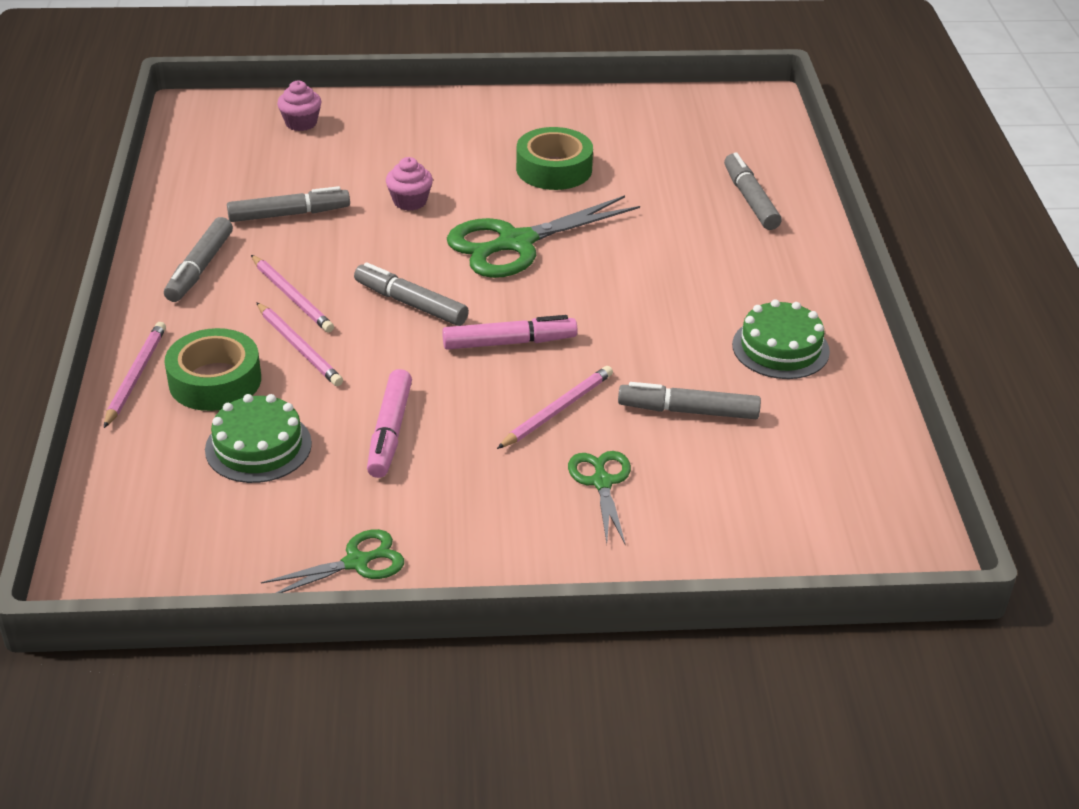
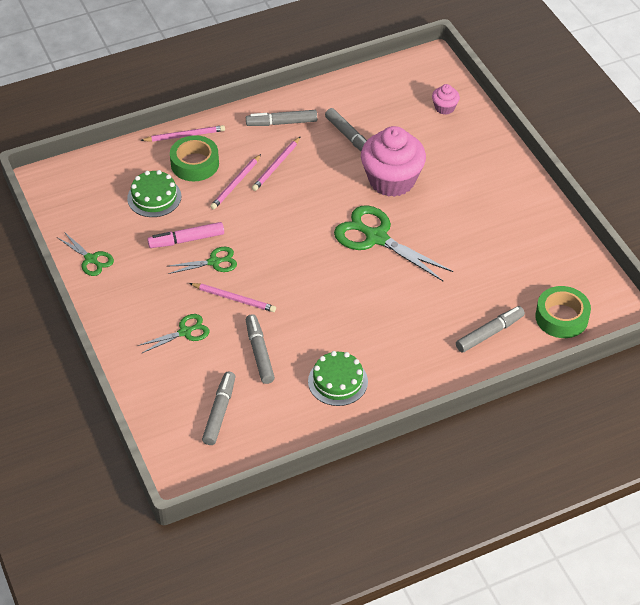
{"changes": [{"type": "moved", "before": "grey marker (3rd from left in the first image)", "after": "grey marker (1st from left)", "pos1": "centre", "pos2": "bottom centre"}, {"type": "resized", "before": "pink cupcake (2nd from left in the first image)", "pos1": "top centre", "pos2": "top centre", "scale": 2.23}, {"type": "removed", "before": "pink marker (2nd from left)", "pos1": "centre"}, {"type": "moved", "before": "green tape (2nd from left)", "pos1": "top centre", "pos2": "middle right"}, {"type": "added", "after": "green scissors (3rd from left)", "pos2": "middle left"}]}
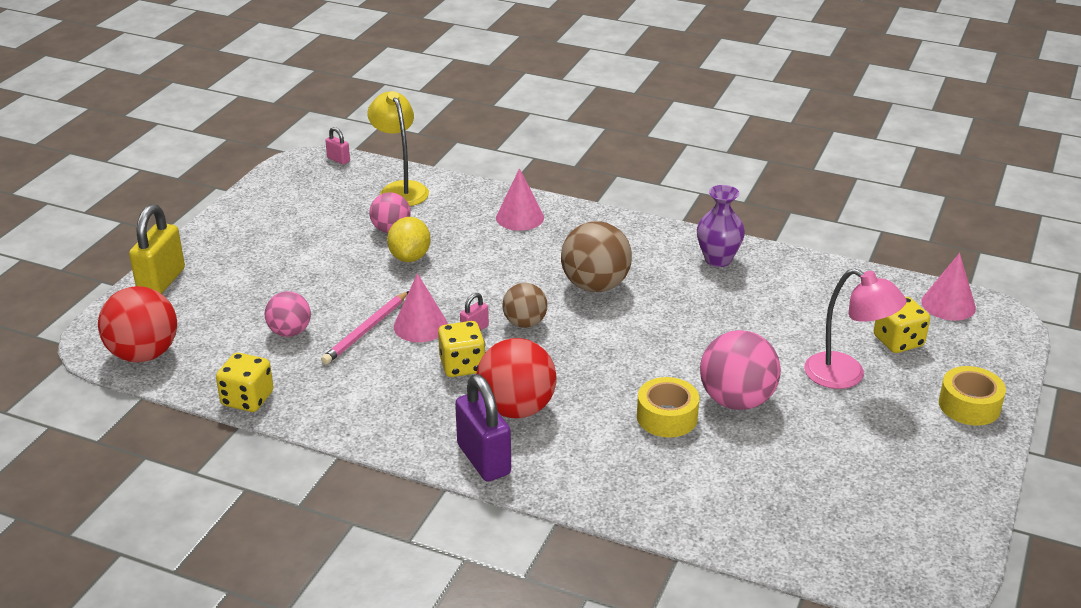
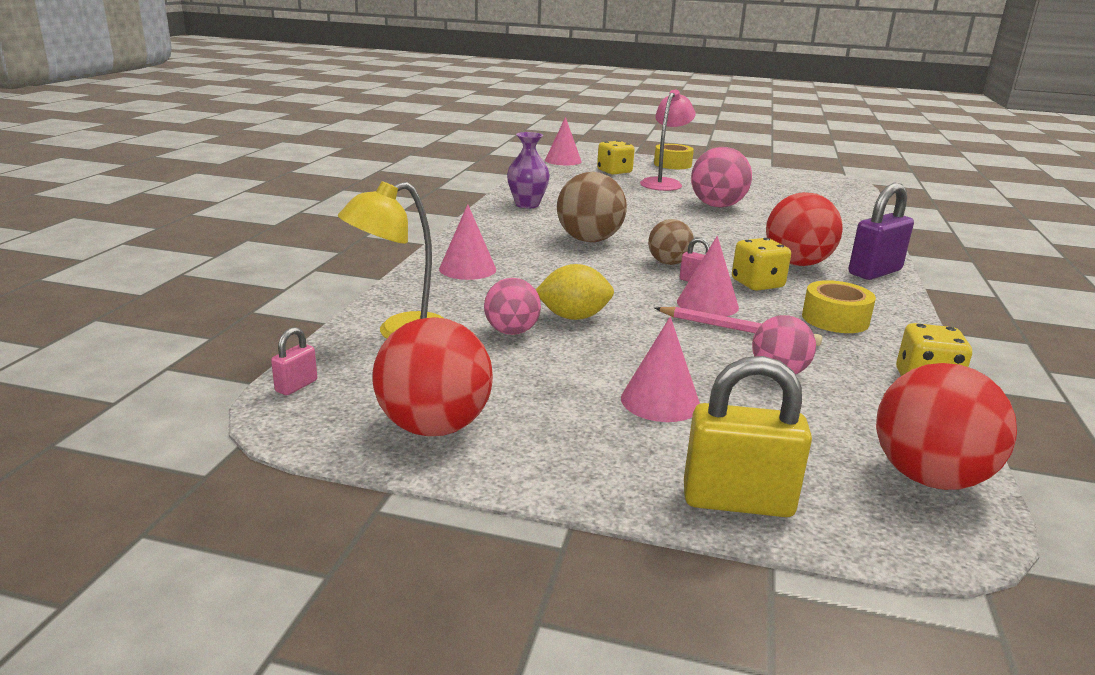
{"changes": [{"type": "moved", "before": "yellow tape (1st from left in the first image)", "after": "yellow tape (2nd from left)", "pos1": "bottom centre", "pos2": "middle right"}, {"type": "added", "after": "red ball (1st from left)", "pos2": "centre"}, {"type": "added", "after": "pink cone (3rd from left)", "pos2": "centre"}]}
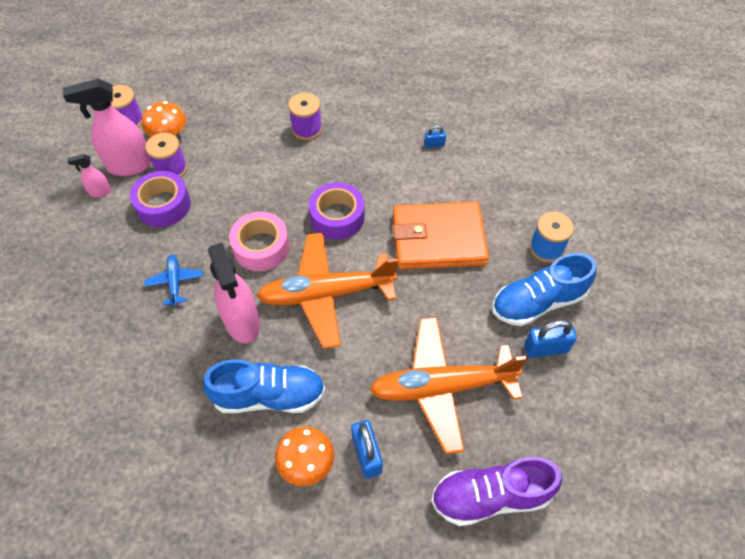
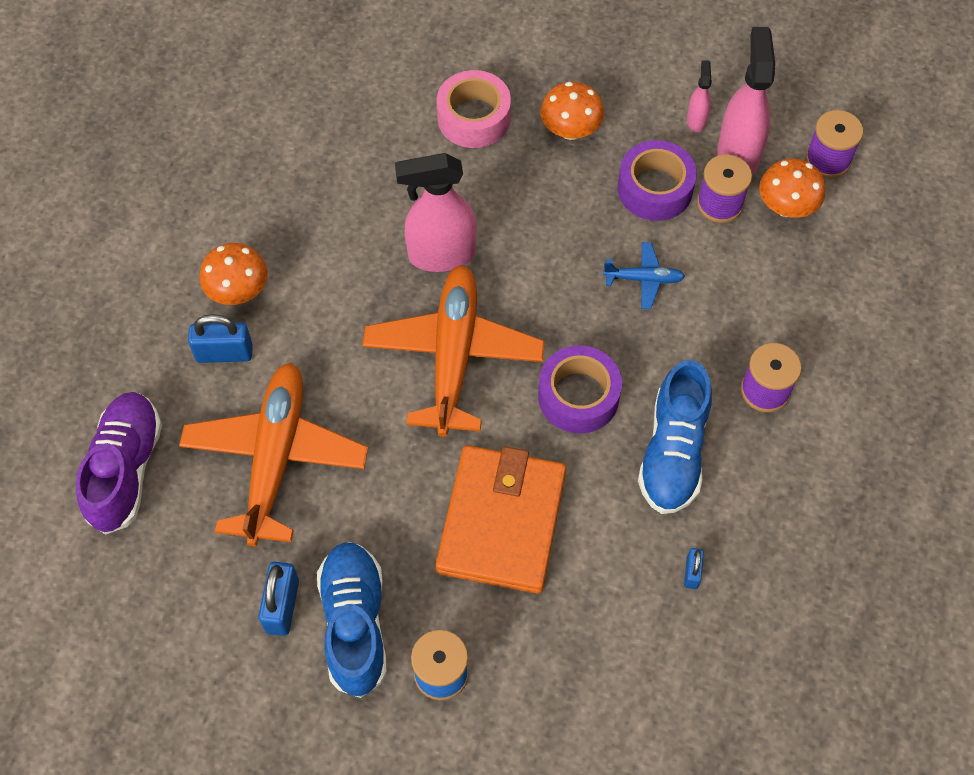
{"changes": [{"type": "moved", "before": "blue plane", "pos1": "middle left", "pos2": "centre"}, {"type": "moved", "before": "blue shoe (1st from left in the first image)", "after": "blue shoe (2nd from left)", "pos1": "bottom centre", "pos2": "middle right"}, {"type": "moved", "before": "pink tape", "pos1": "centre", "pos2": "top centre"}, {"type": "added", "after": "orange mushroom (2nd from left)", "pos2": "top centre"}]}
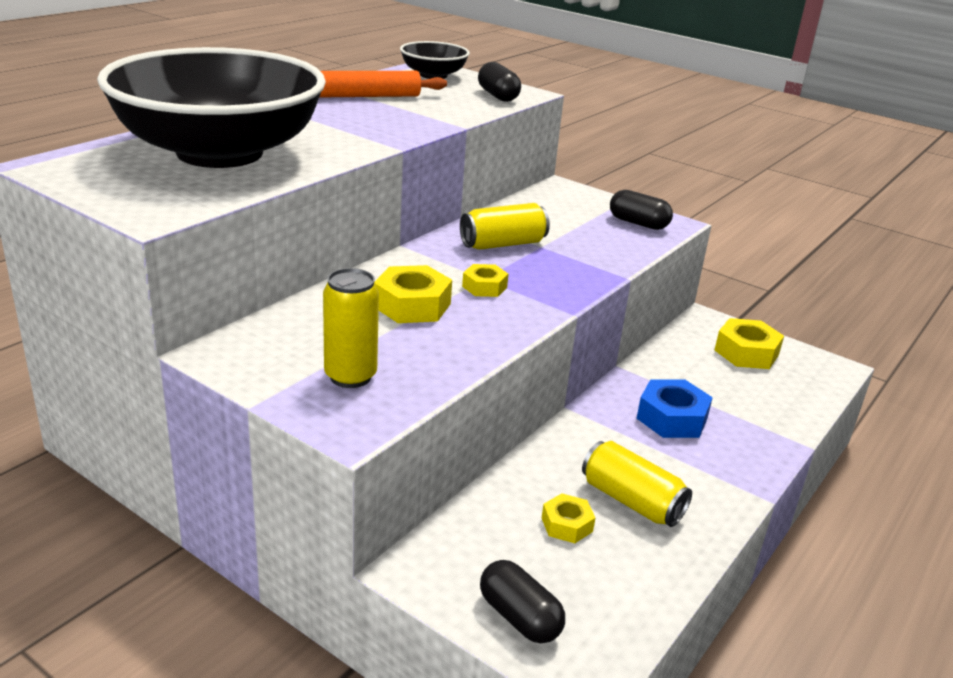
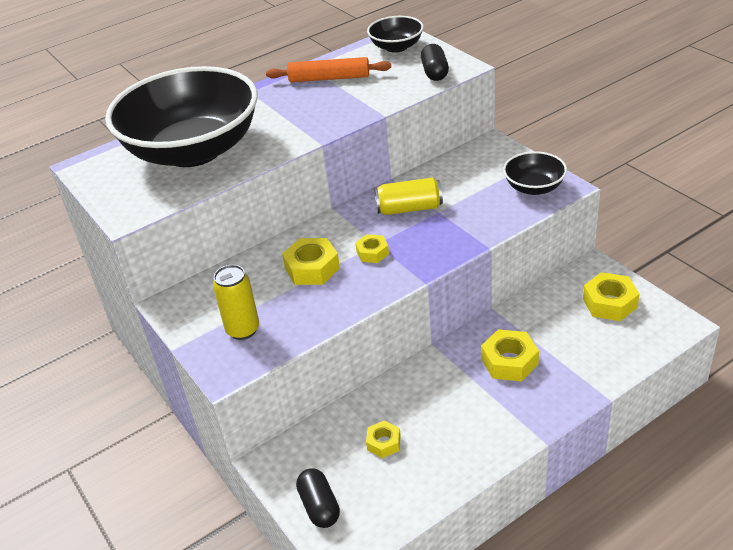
{"changes": [{"type": "removed", "before": "yellow can (3rd from left)", "pos1": "bottom right"}, {"type": "replaced", "before": "black capsule (3rd from left)", "after": "black bowl (3rd from left)", "pos1": "top right", "pos2": "top right"}, {"type": "recoloured", "before": "blue nut", "after": "yellow nut (4th from left)", "pos1": "middle right", "pos2": "middle right"}]}
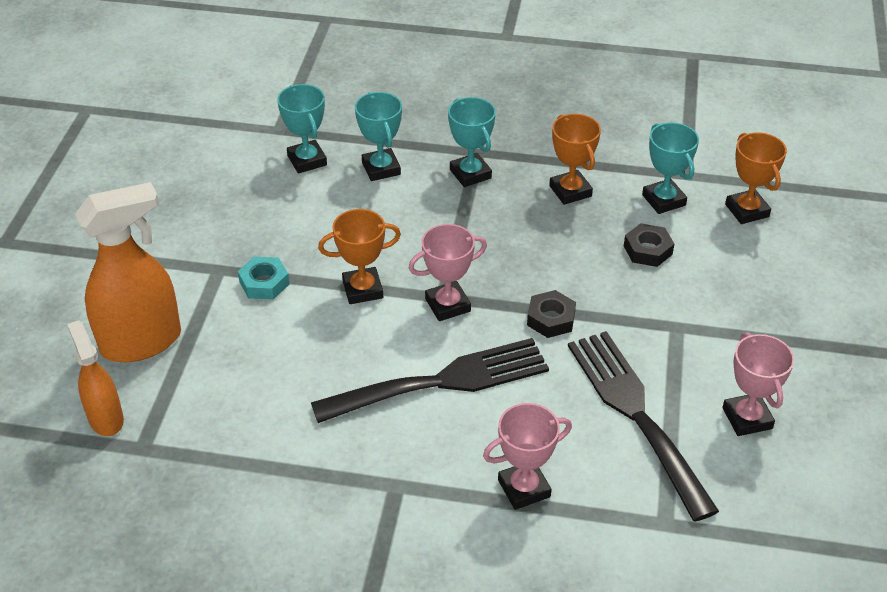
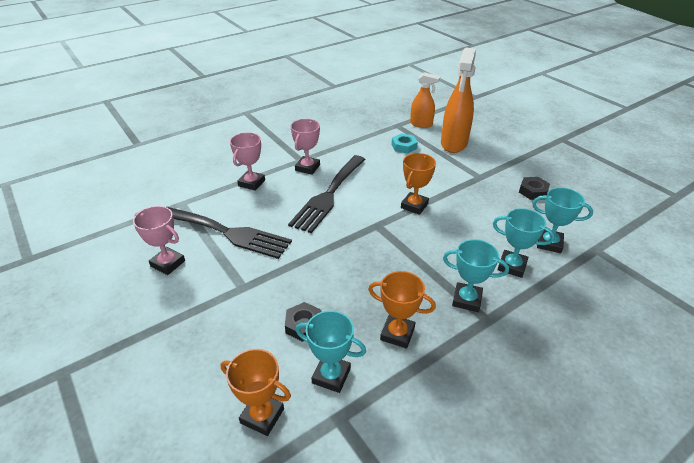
{"changes": [{"type": "moved", "before": "turquoise nut", "pos1": "middle left", "pos2": "top centre"}, {"type": "moved", "before": "pink trophy (1st from left in the first image)", "after": "pink trophy (3rd from left)", "pos1": "centre", "pos2": "top centre"}, {"type": "moved", "before": "black nut (1st from left in the first image)", "after": "black nut (2nd from left)", "pos1": "centre", "pos2": "middle right"}]}
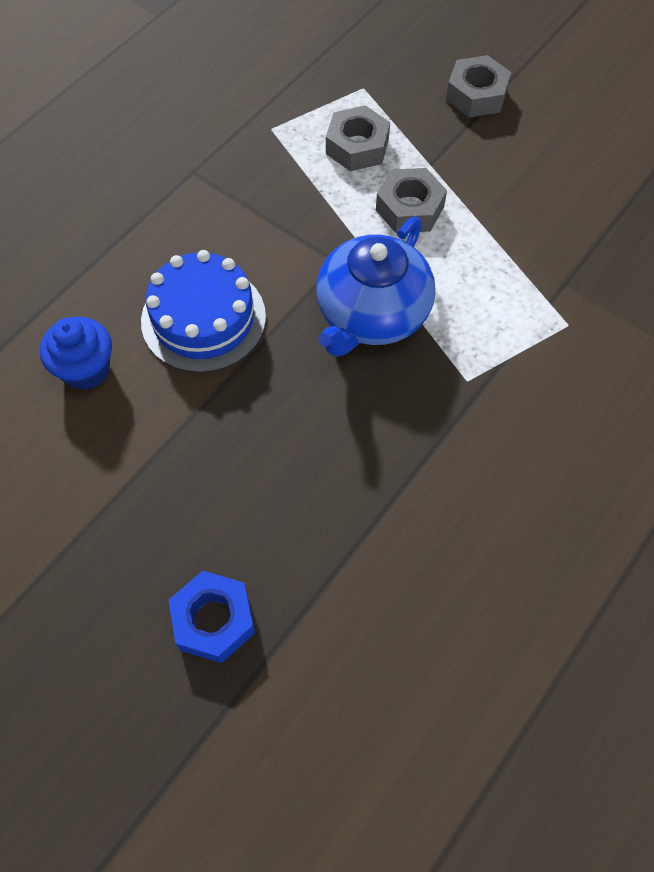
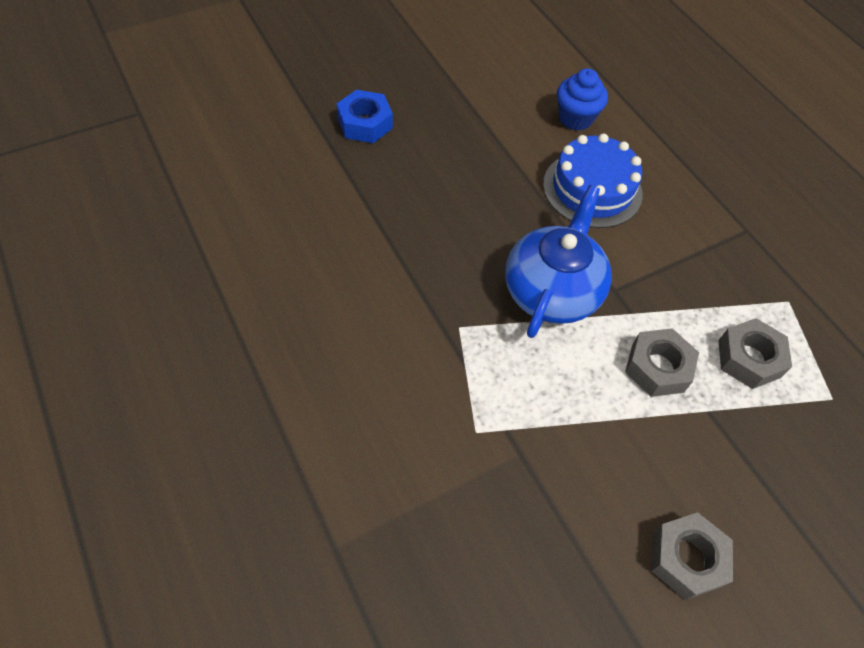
{"changes": [{"type": "turned", "before": "blue teapot", "pos1": "top centre", "pos2": "centre", "turn": 60}, {"type": "moved", "before": "grey nut (3rd from left in the first image)", "after": "grey nut (2nd from left)", "pos1": "top right", "pos2": "bottom right"}]}
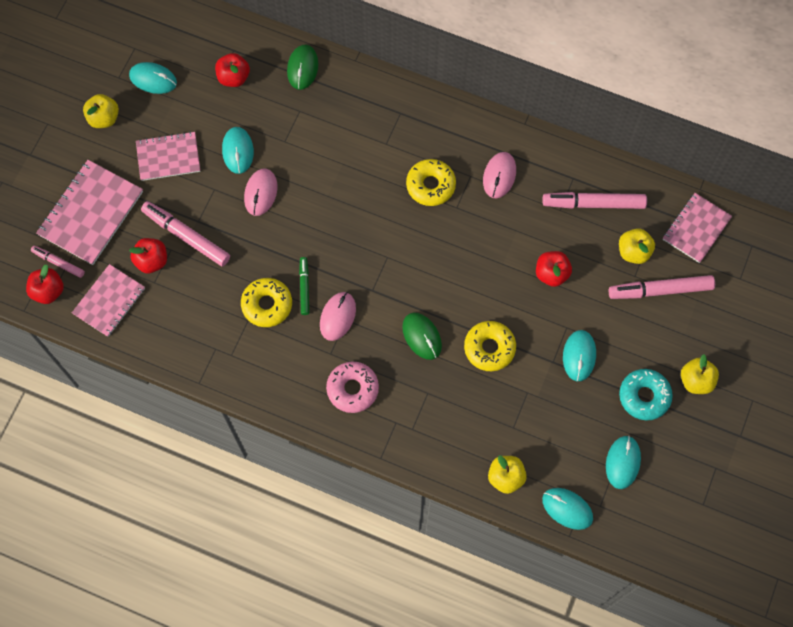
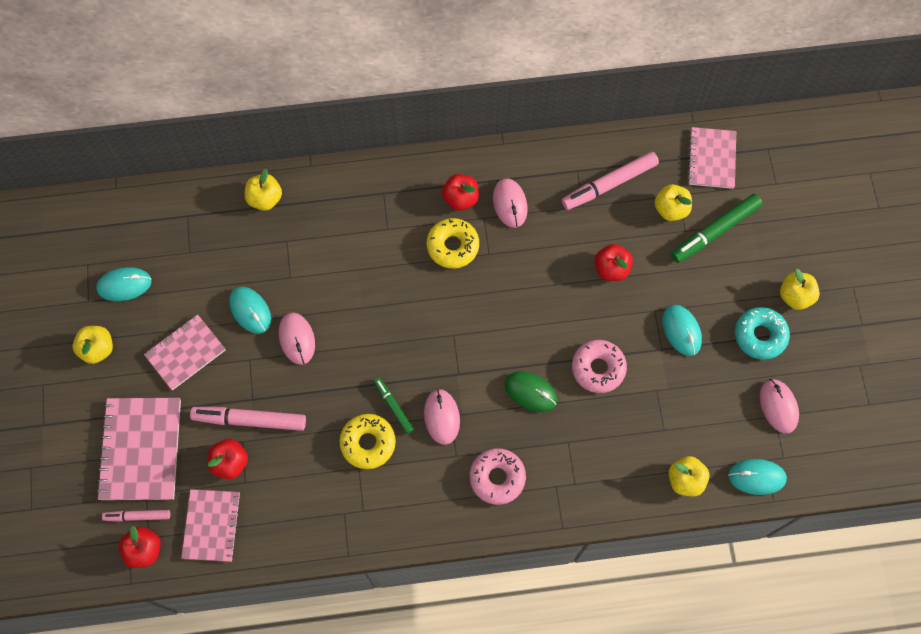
{"changes": [{"type": "moved", "before": "red apple (3rd from left)", "pos1": "top left", "pos2": "top centre"}, {"type": "replaced", "before": "green mouse (1st from left)", "after": "yellow apple (2nd from left)", "pos1": "top centre", "pos2": "top left"}, {"type": "recoloured", "before": "yellow donut (3rd from left)", "after": "pink donut (2nd from left)", "pos1": "centre", "pos2": "centre"}, {"type": "recoloured", "before": "turquoise mouse (5th from left)", "after": "pink mouse (4th from left)", "pos1": "bottom right", "pos2": "middle right"}, {"type": "recoloured", "before": "pink marker (4th from left)", "after": "green marker (2nd from left)", "pos1": "middle right", "pos2": "middle right"}]}
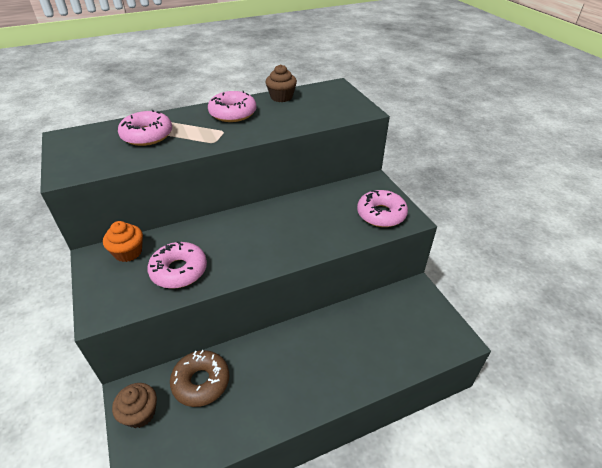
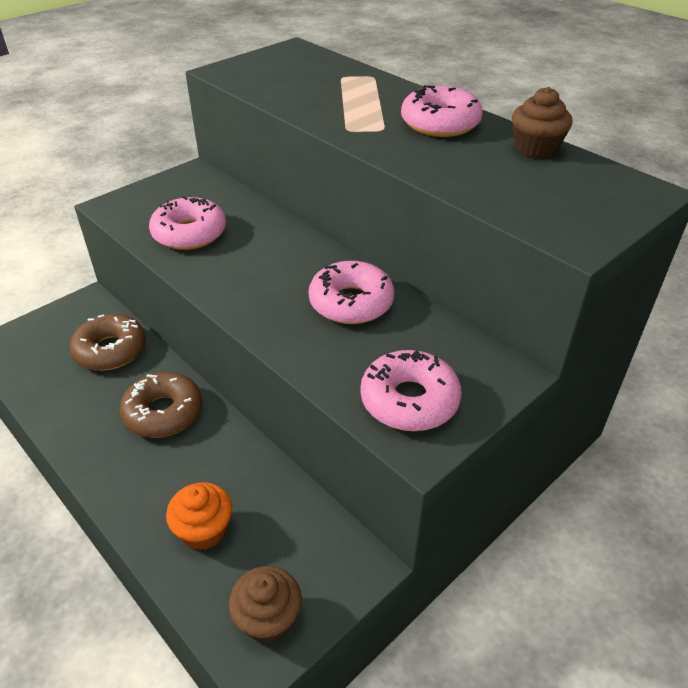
{"changes": [{"type": "moved", "before": "orange cupcake", "pos1": "middle left", "pos2": "bottom left"}, {"type": "moved", "before": "brown cupcake (1st from left)", "pos1": "bottom left", "pos2": "bottom centre"}, {"type": "moved", "before": "pink donut (1st from left in the first image)", "after": "pink donut (2nd from left)", "pos1": "top left", "pos2": "centre"}, {"type": "added", "after": "brown donut (2nd from left)", "pos2": "middle left"}]}
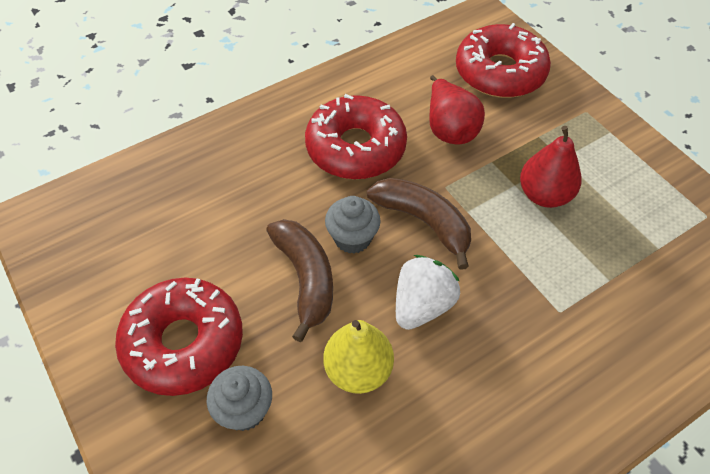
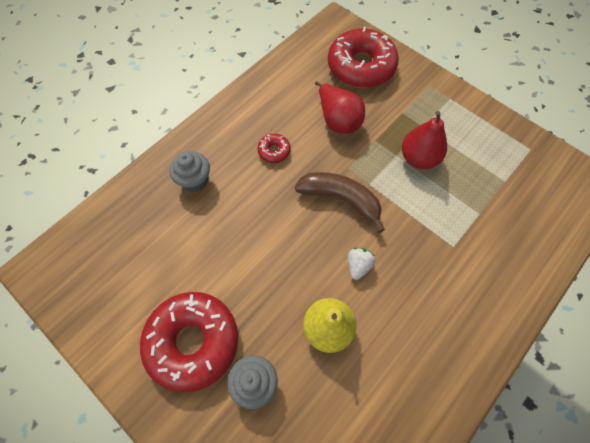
{"changes": [{"type": "removed", "before": "brown banana (1st from left)", "pos1": "centre"}, {"type": "resized", "before": "red donut (2nd from left)", "pos1": "top centre", "pos2": "centre", "scale": 0.43}, {"type": "moved", "before": "grey cupcake (2nd from left in the first image)", "after": "grey cupcake (1st from left)", "pos1": "centre", "pos2": "middle left"}, {"type": "resized", "before": "white strawberry", "pos1": "centre", "pos2": "centre", "scale": 0.58}]}
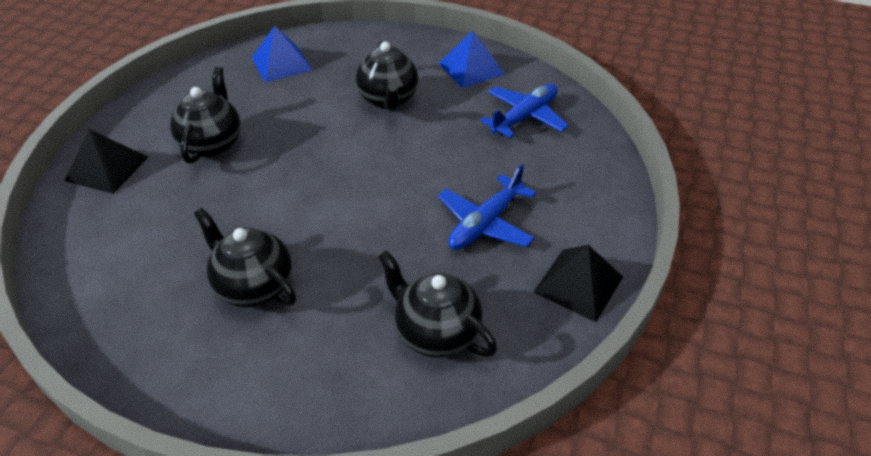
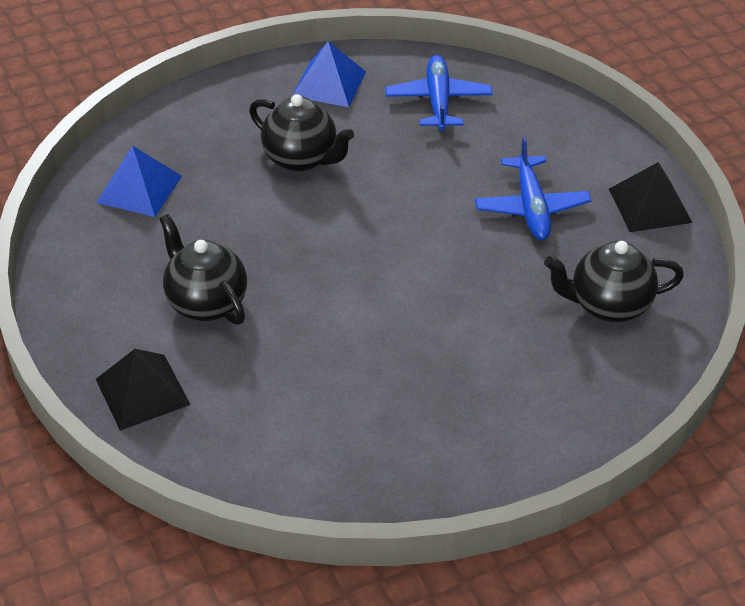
{"changes": [{"type": "removed", "before": "black teapot (2nd from left)", "pos1": "middle left"}]}
